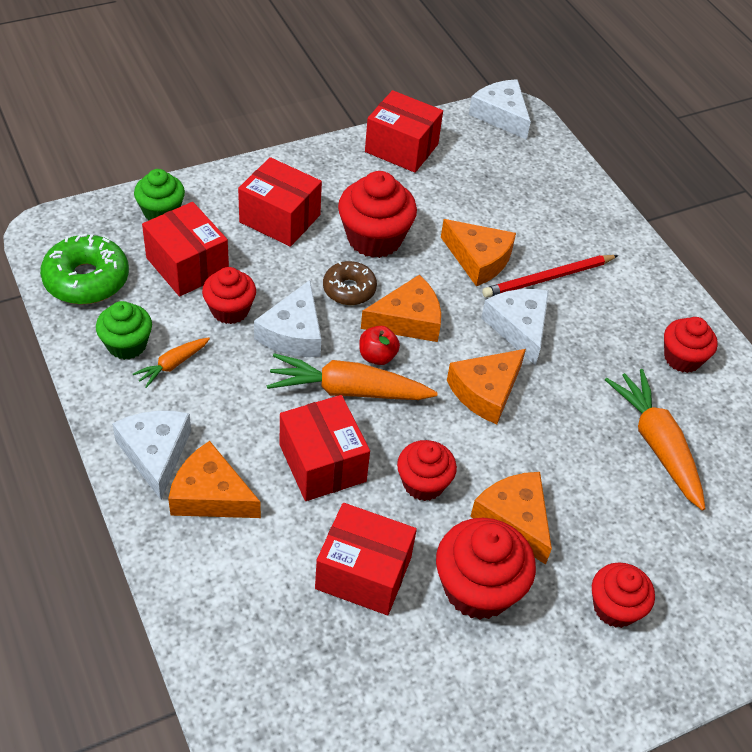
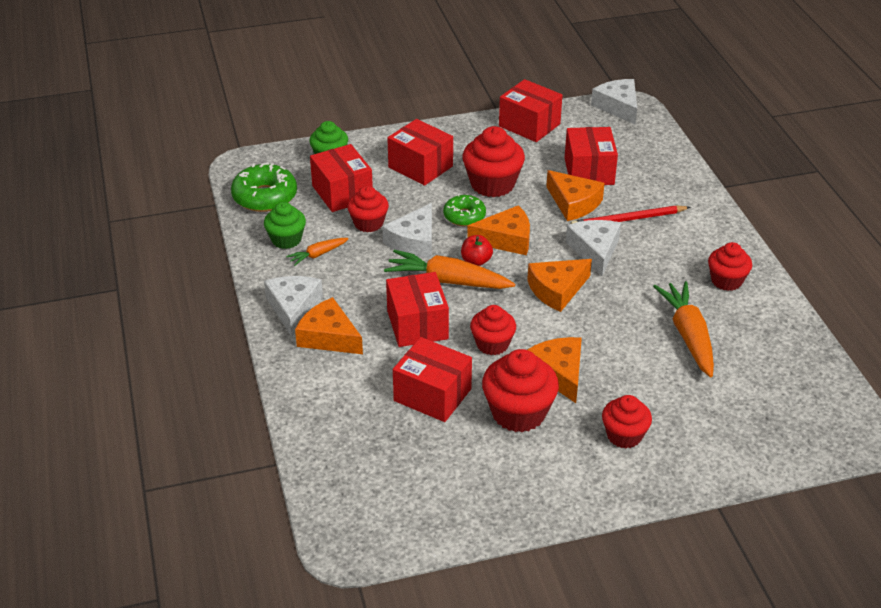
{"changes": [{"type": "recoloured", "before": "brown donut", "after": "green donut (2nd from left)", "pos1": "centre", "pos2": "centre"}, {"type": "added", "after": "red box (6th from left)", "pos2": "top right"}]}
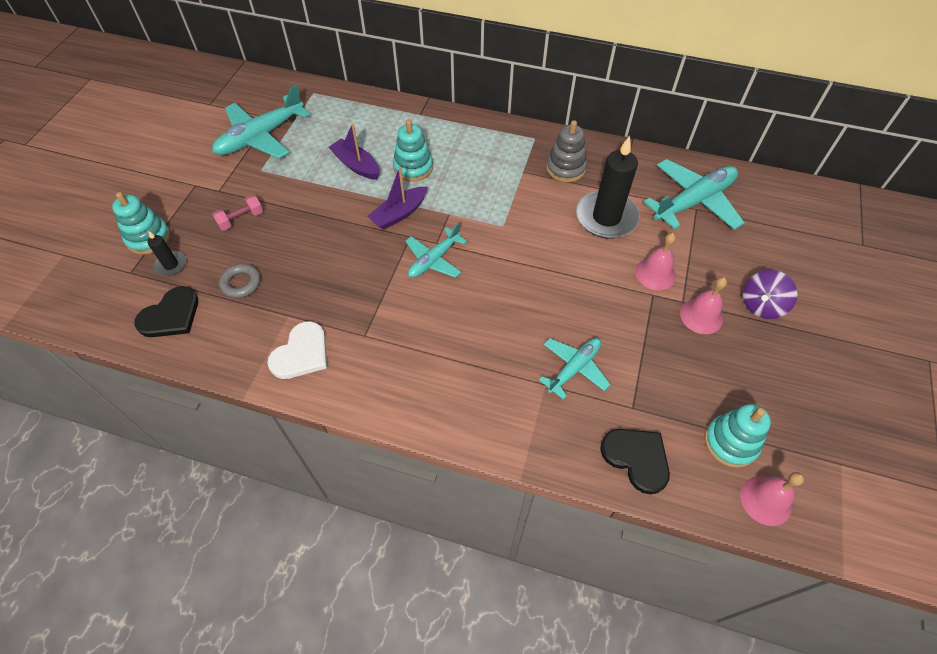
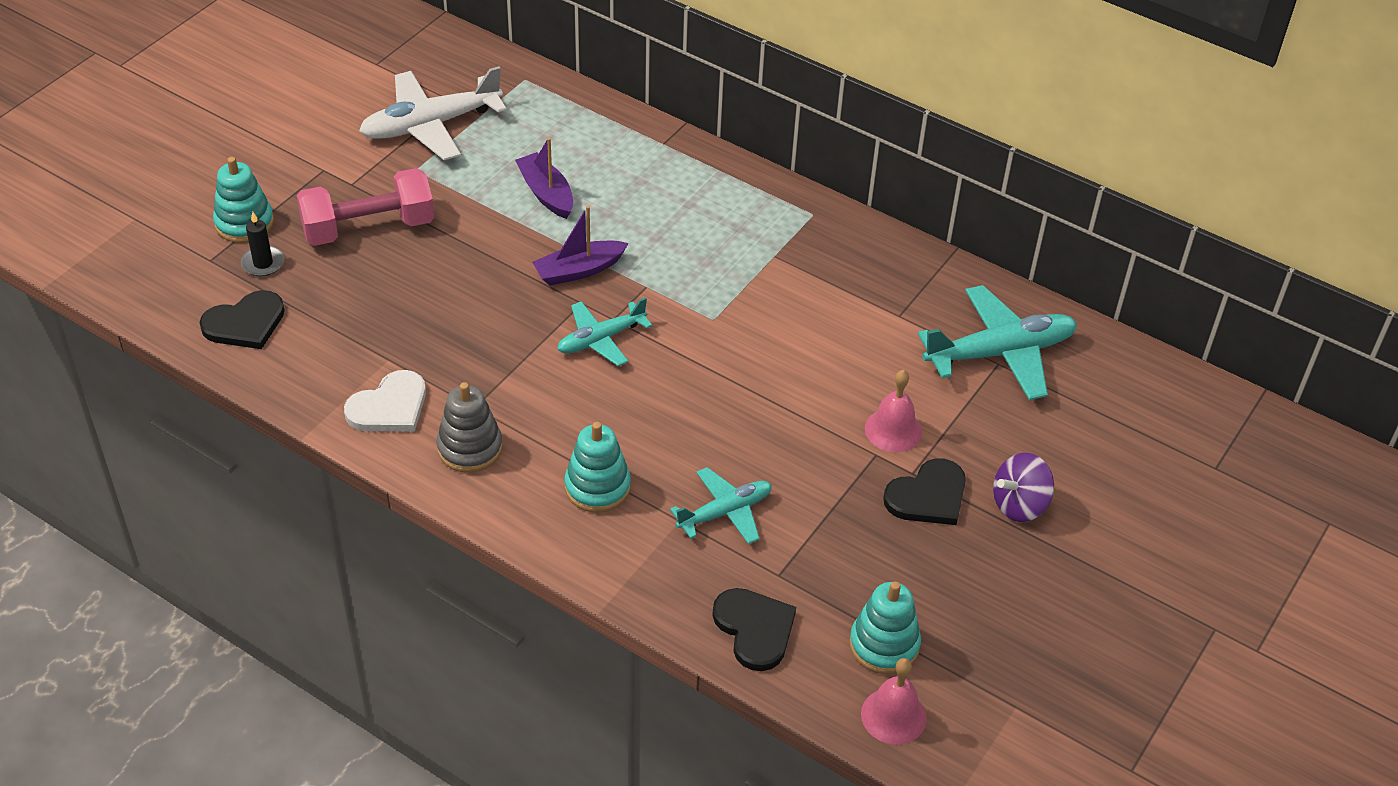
{"changes": [{"type": "recoloured", "before": "turquoise plane (1st from left)", "after": "white plane", "pos1": "top left", "pos2": "top left"}, {"type": "resized", "before": "pink dumbbell", "pos1": "top left", "pos2": "top left", "scale": 2.04}, {"type": "removed", "before": "grey ring", "pos1": "middle left"}, {"type": "moved", "before": "turquoise stacking toy (2nd from left)", "pos1": "top centre", "pos2": "centre"}, {"type": "moved", "before": "grey stacking toy", "pos1": "top centre", "pos2": "centre"}, {"type": "removed", "before": "black candle (2nd from left)", "pos1": "top centre"}, {"type": "replaced", "before": "pink bell (2nd from left)", "after": "black heart (3rd from left)", "pos1": "middle right", "pos2": "centre"}]}
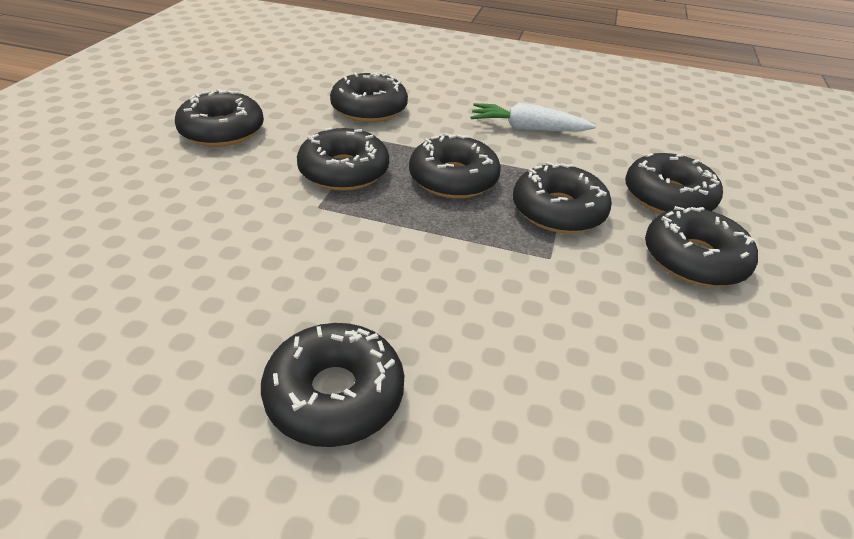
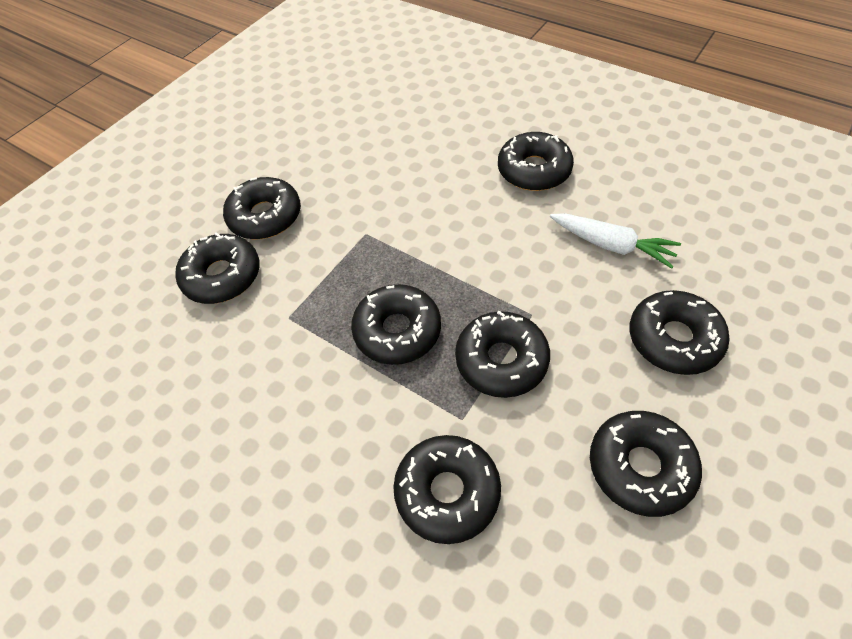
{"changes": [{"type": "moved", "before": "white carrot", "pos1": "top centre", "pos2": "middle right"}, {"type": "moved", "before": "black donut (6th from left in the first image)", "after": "black donut (8th from left)", "pos1": "centre", "pos2": "middle right"}]}
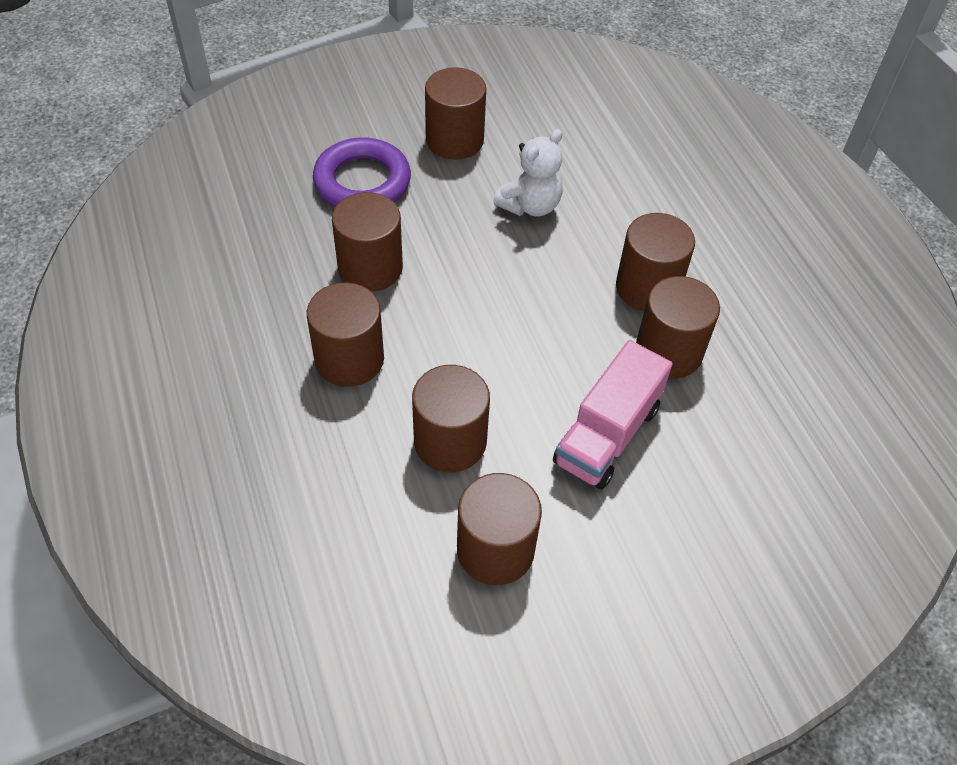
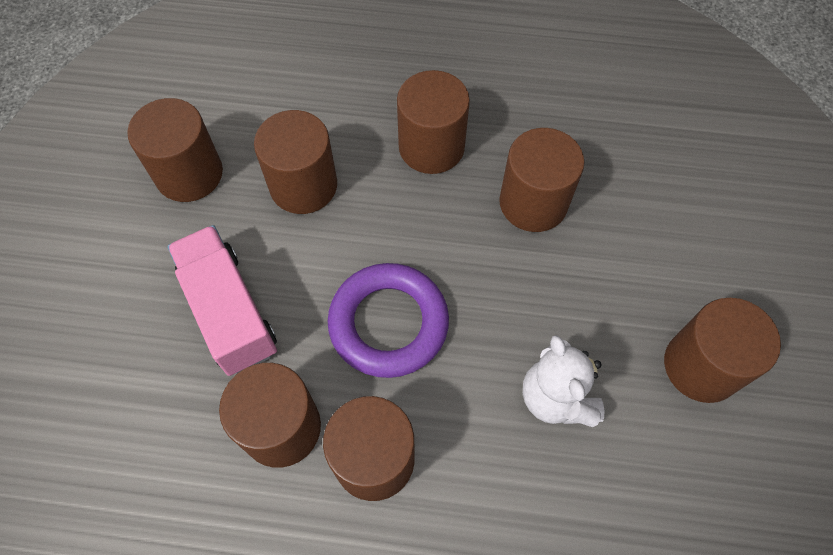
{"changes": [{"type": "moved", "before": "purple ring", "pos1": "top centre", "pos2": "centre"}]}
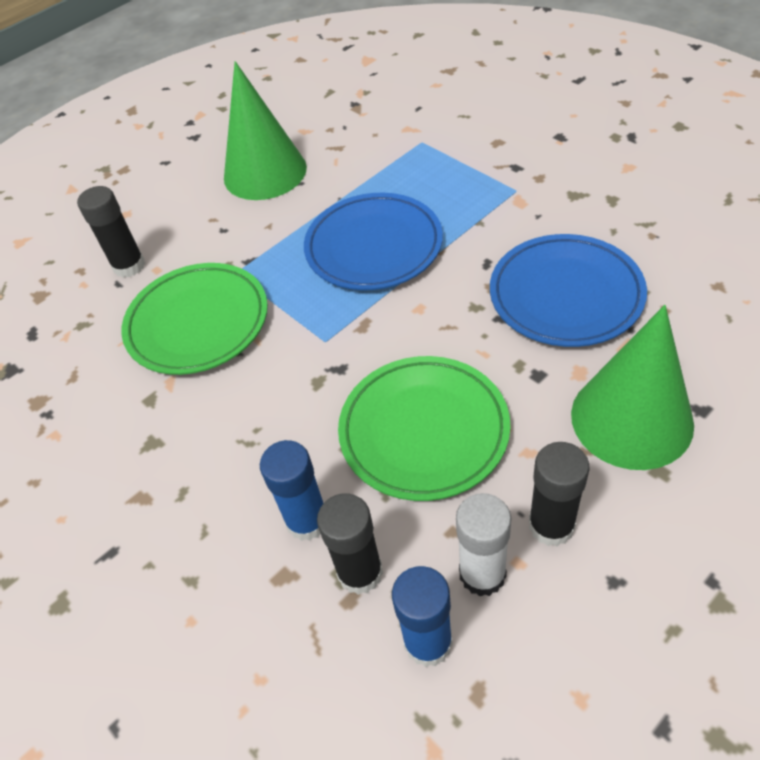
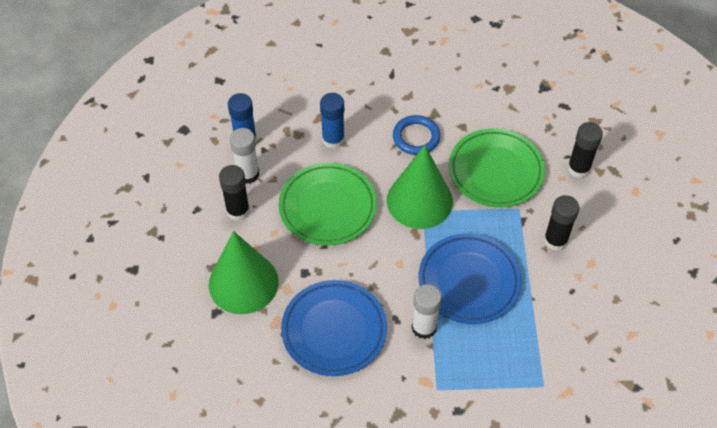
{"changes": [{"type": "moved", "before": "green cone (1st from left in the first image)", "after": "green cone (2nd from left)", "pos1": "top centre", "pos2": "centre"}, {"type": "moved", "before": "black glue stick (2nd from left)", "pos1": "bottom centre", "pos2": "middle right"}, {"type": "added", "after": "blue ring", "pos2": "top centre"}, {"type": "added", "after": "white glue stick (2nd from left)", "pos2": "bottom centre"}]}
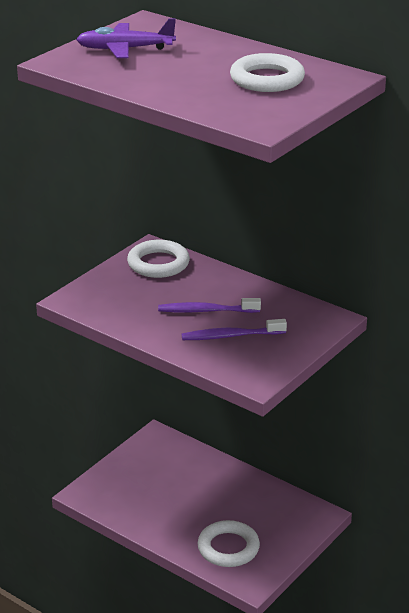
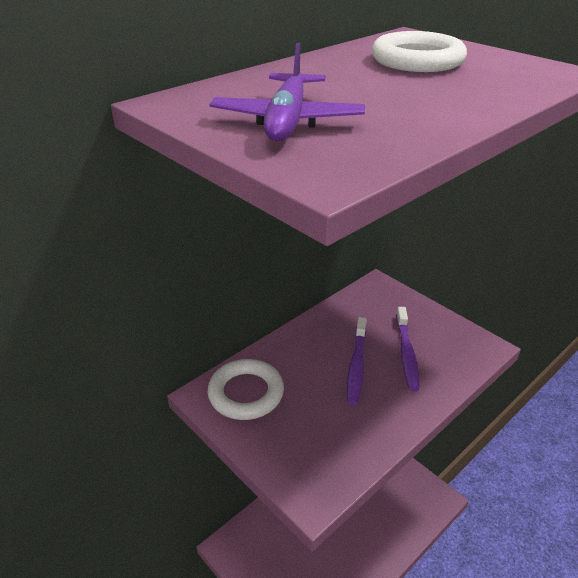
{"changes": [{"type": "removed", "before": "white ring (2nd from left)", "pos1": "bottom centre"}]}
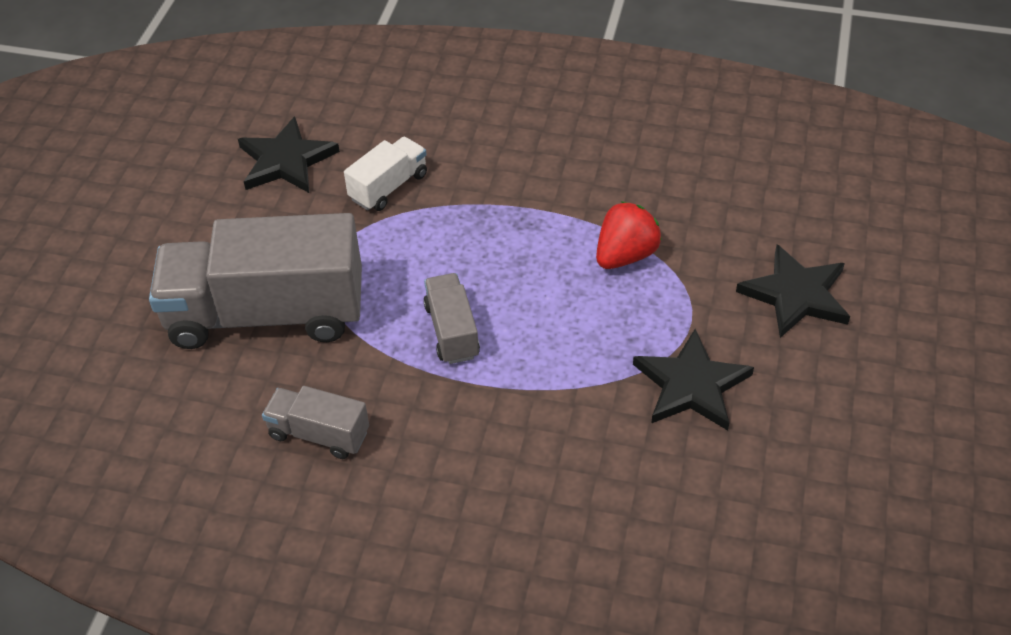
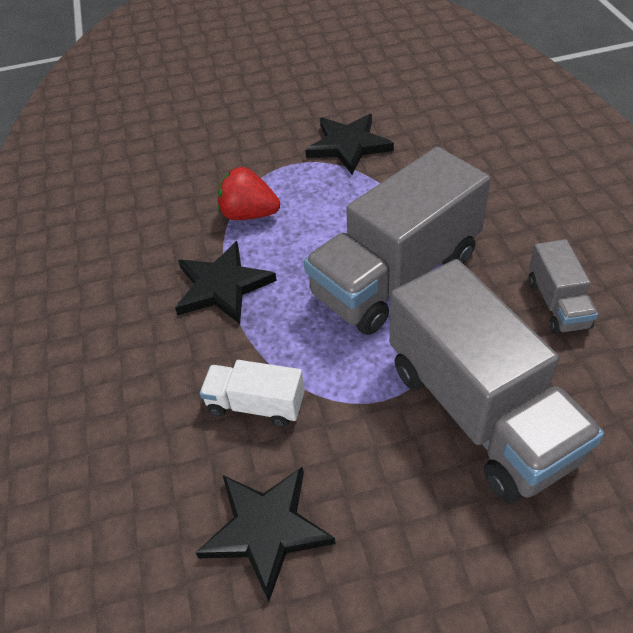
{"changes": [{"type": "resized", "before": "grey truck (3rd from left in the first image)", "pos1": "centre", "pos2": "centre", "scale": 2.14}, {"type": "moved", "before": "black star (3rd from left in the first image)", "after": "black star (1st from left)", "pos1": "middle right", "pos2": "centre"}]}
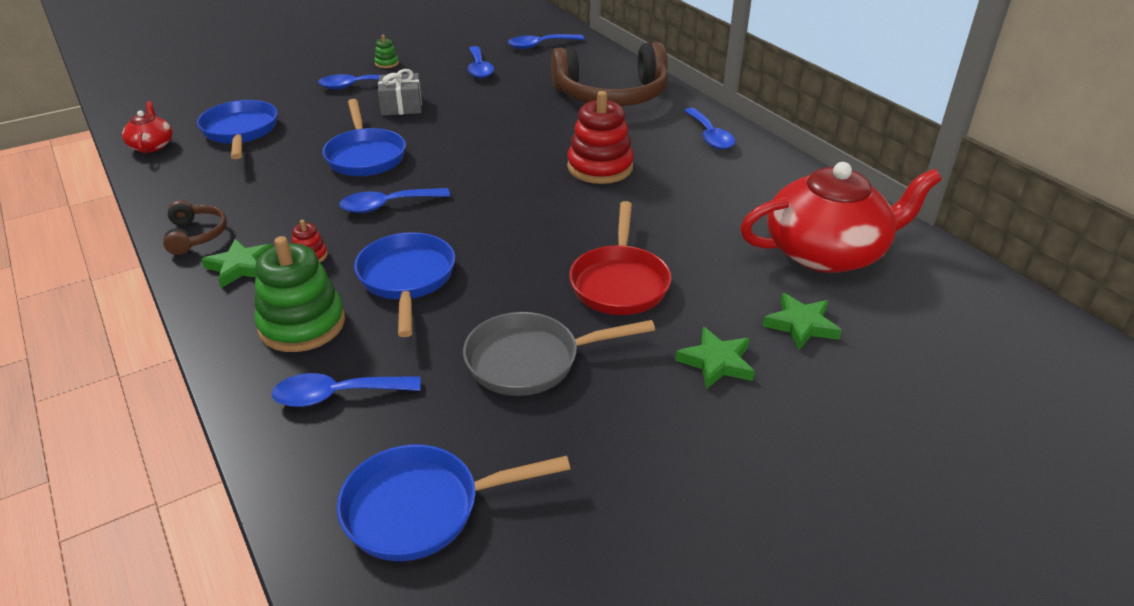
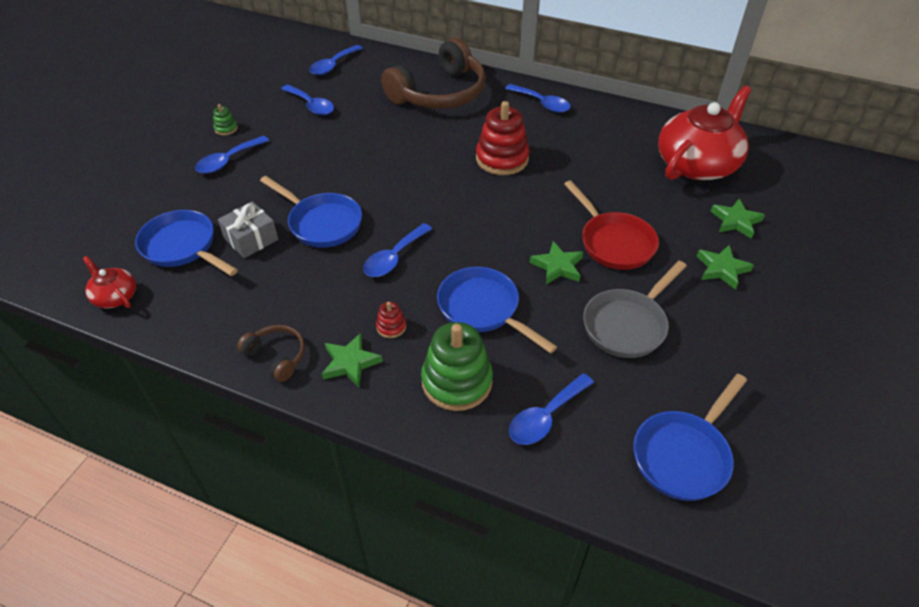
{"changes": [{"type": "moved", "before": "grey gift", "pos1": "top centre", "pos2": "middle left"}, {"type": "added", "after": "green star (2nd from left)", "pos2": "centre"}]}
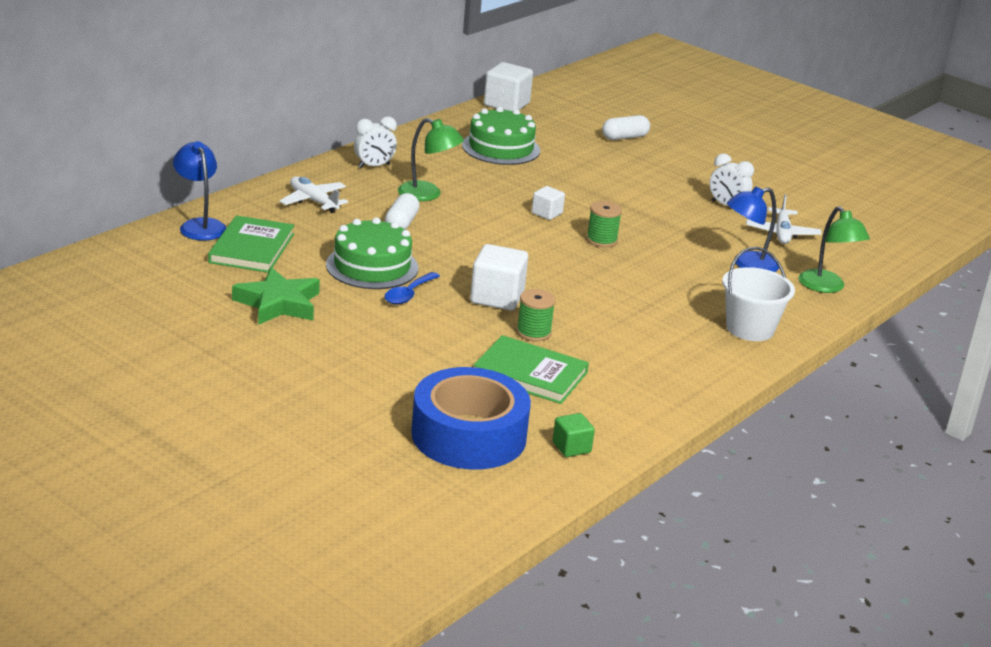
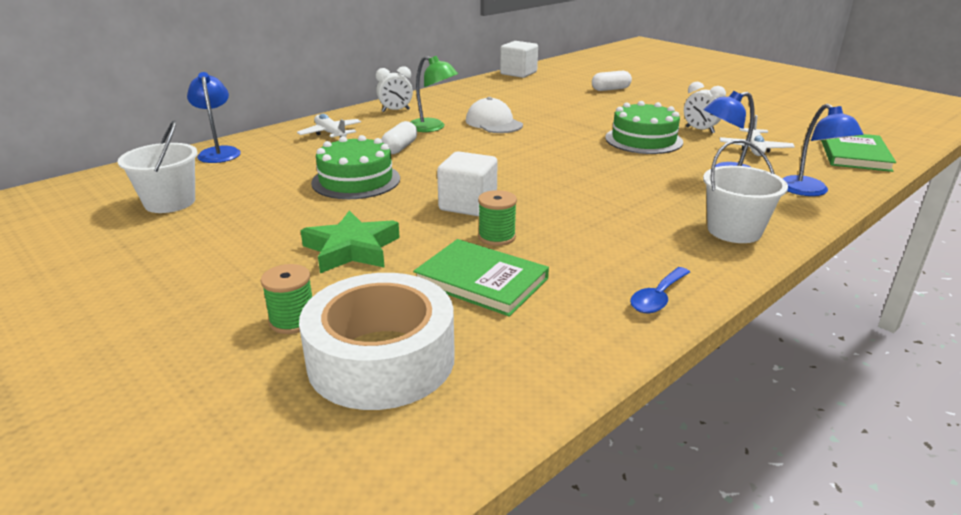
{"changes": [{"type": "moved", "before": "green book (1st from left in the first image)", "after": "green book (2nd from left)", "pos1": "middle left", "pos2": "top right"}, {"type": "moved", "before": "green star", "pos1": "middle left", "pos2": "centre"}, {"type": "moved", "before": "blue spoon", "pos1": "centre", "pos2": "middle right"}, {"type": "recoloured", "before": "blue tape", "after": "white tape", "pos1": "centre", "pos2": "centre"}, {"type": "moved", "before": "green cake (2nd from left)", "pos1": "top centre", "pos2": "top right"}, {"type": "removed", "before": "white cube (3rd from left)", "pos1": "top centre"}, {"type": "removed", "before": "green cube", "pos1": "bottom centre"}, {"type": "moved", "before": "green spool (2nd from left in the first image)", "after": "green spool (1st from left)", "pos1": "centre", "pos2": "middle left"}, {"type": "recoloured", "before": "green lamp (2nd from left)", "after": "blue lamp (3rd from left)", "pos1": "middle right", "pos2": "top right"}, {"type": "added", "after": "white bucket (1st from left)", "pos2": "top left"}, {"type": "added", "after": "white cap", "pos2": "top centre"}]}
